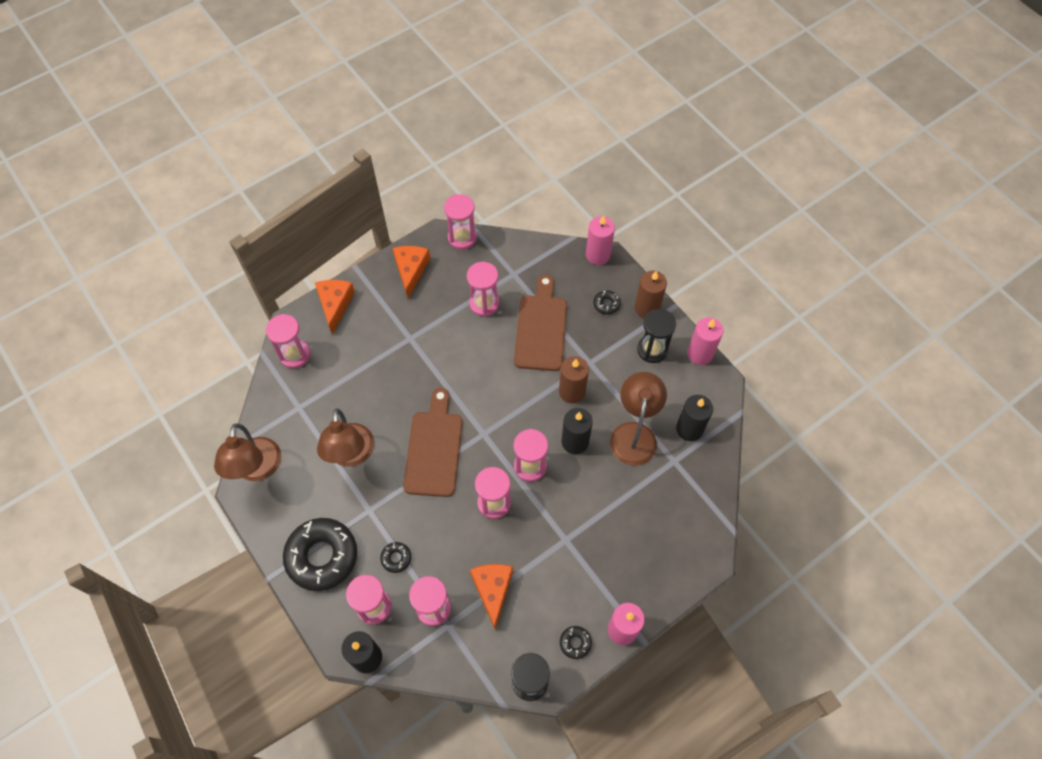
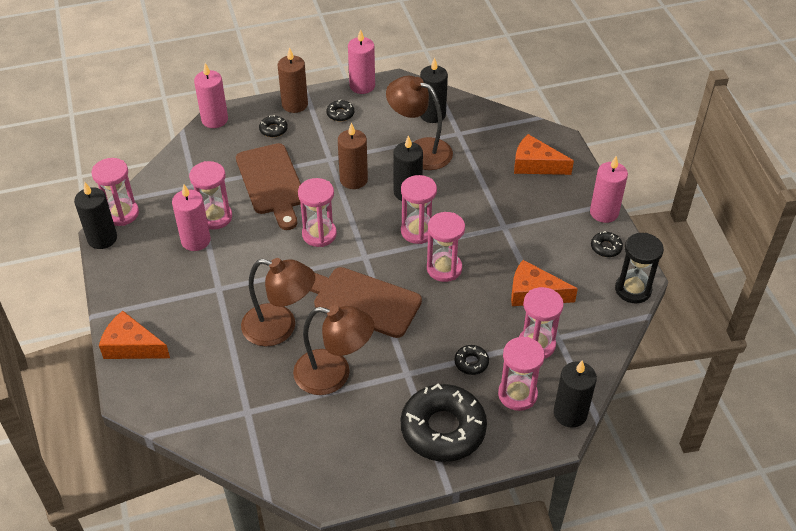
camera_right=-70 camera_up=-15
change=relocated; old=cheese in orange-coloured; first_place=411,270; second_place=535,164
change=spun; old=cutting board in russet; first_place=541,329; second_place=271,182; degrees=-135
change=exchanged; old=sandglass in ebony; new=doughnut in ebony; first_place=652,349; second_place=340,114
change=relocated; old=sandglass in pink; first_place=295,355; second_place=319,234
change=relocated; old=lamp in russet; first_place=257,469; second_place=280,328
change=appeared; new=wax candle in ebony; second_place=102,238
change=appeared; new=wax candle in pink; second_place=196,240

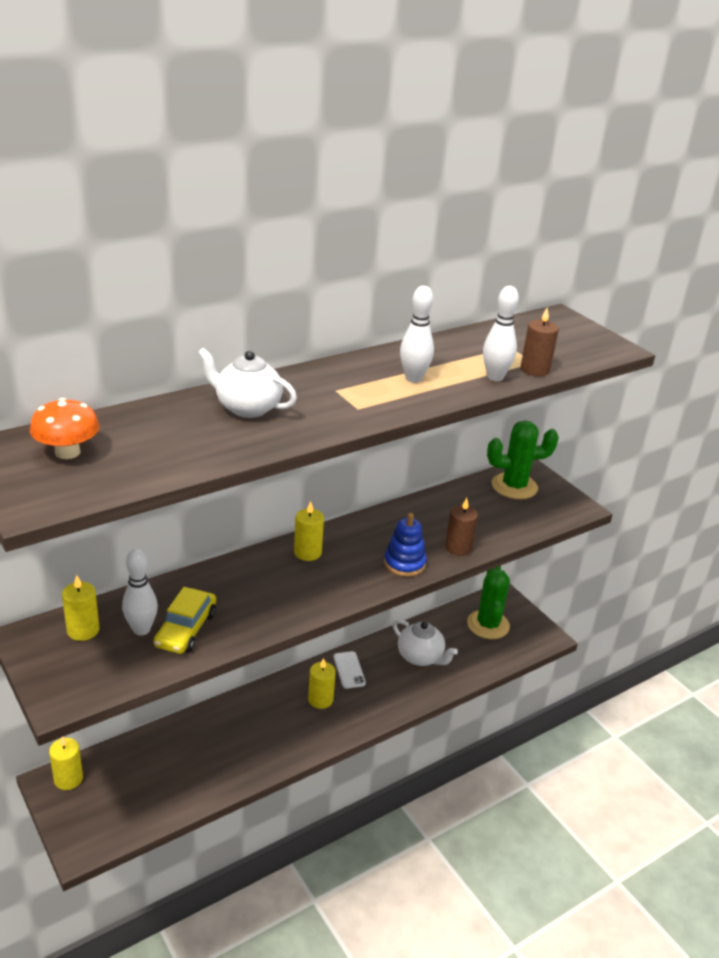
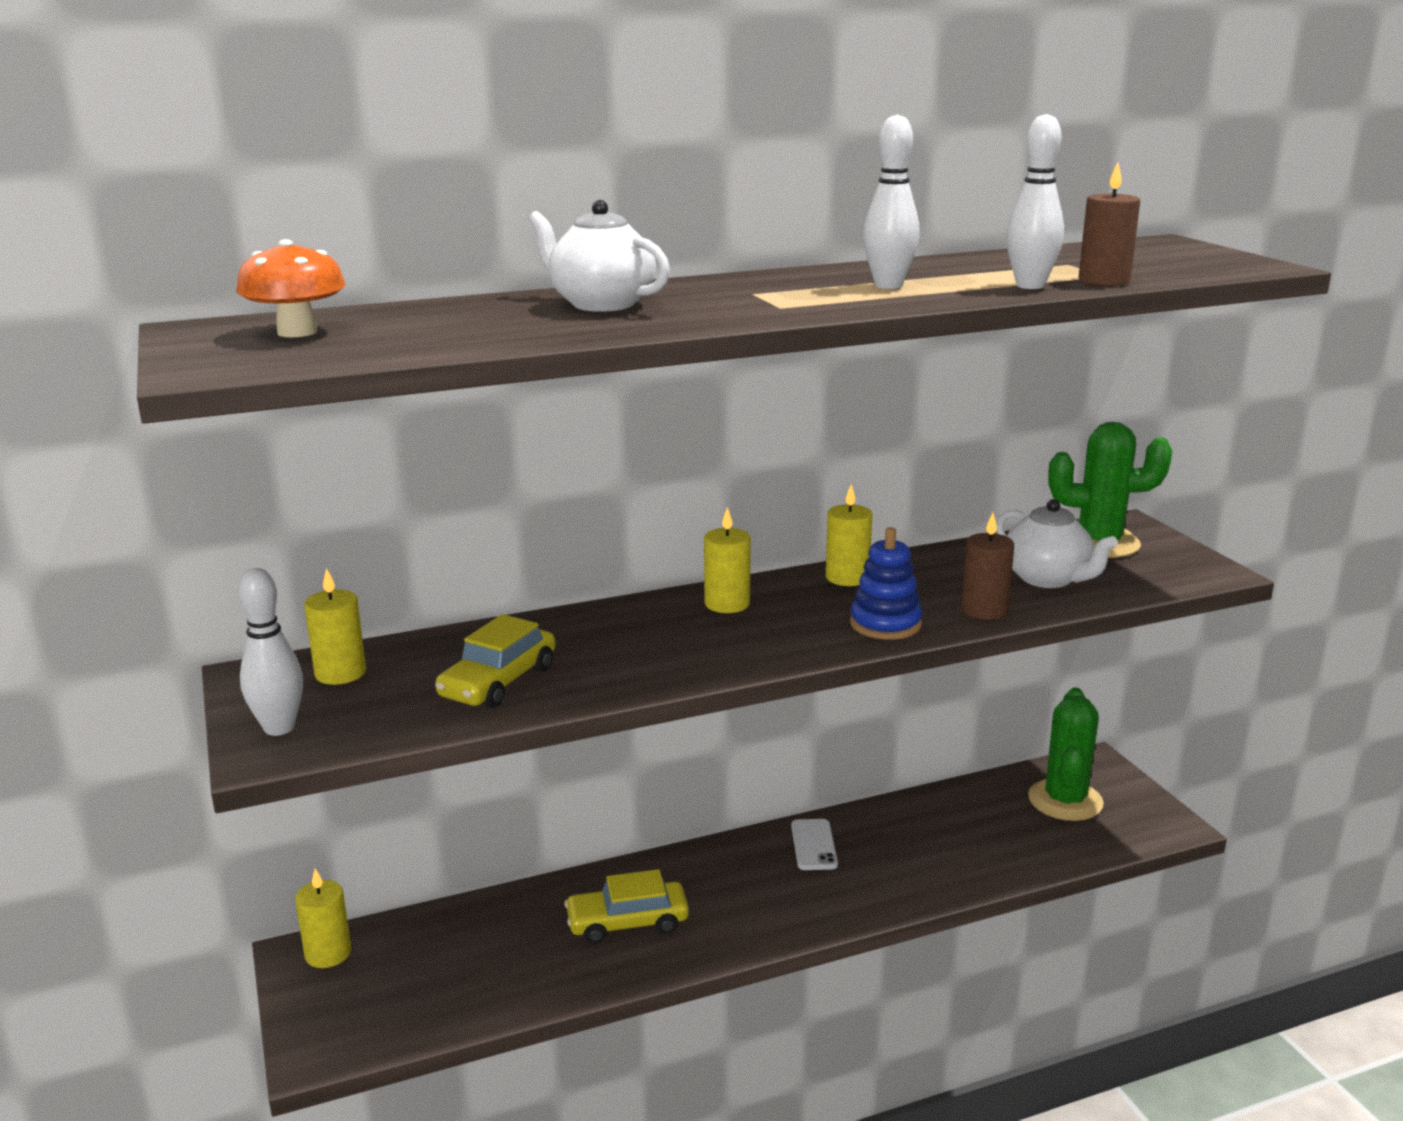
camera_right=15 camera_up=-10
change=relocated; old=tenpin in pure white; first_place=141,629; second_place=279,728
change=relocated; old=tea pot in pure white; first_place=421,657; second_place=1048,579
change=relocated; old=wax candle in golden; first_place=320,699; second_place=847,577
change=appeared; new=automobile in golden; second_place=627,922

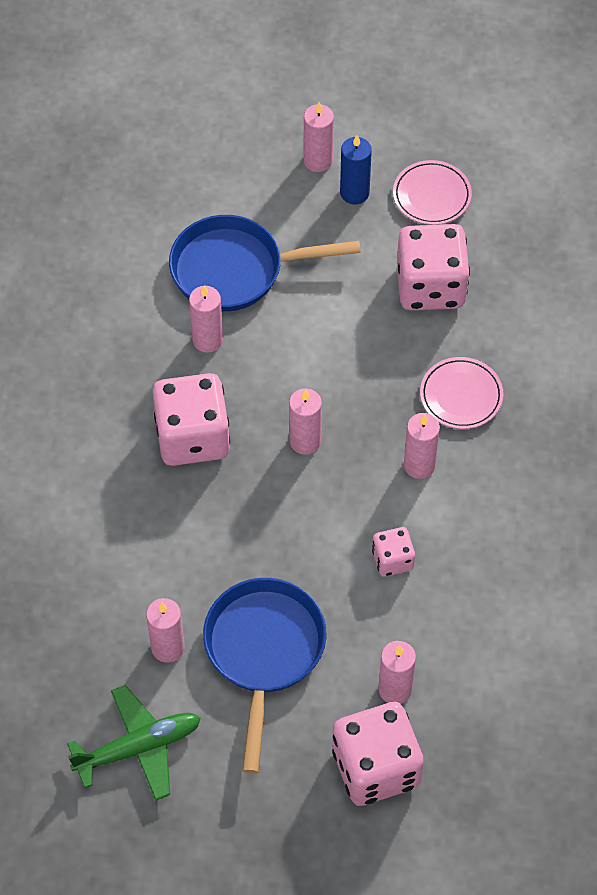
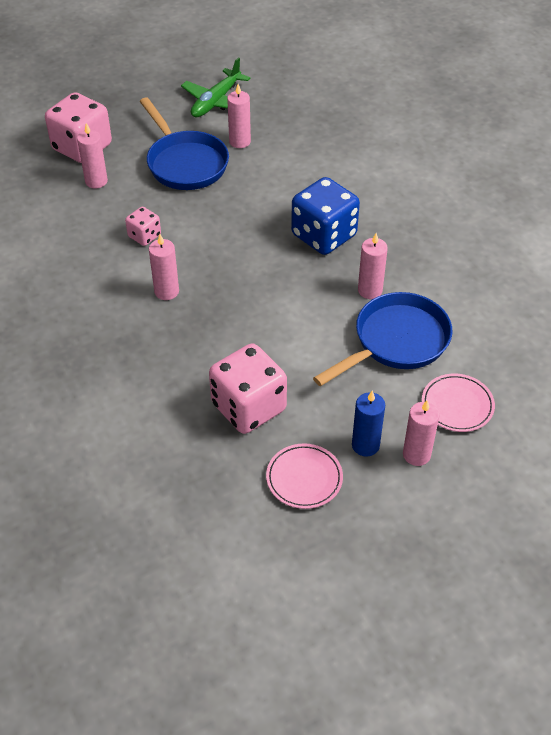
camera_right=145 camera_up=-10
change=relocated; old=plate in pink; first_place=461,396; second_place=457,405
change=colour; old=game die in pink; new=game die in blue; first_place=192,437; second_place=324,235
change=missing; old=wax candle in pink; first_place=305,441

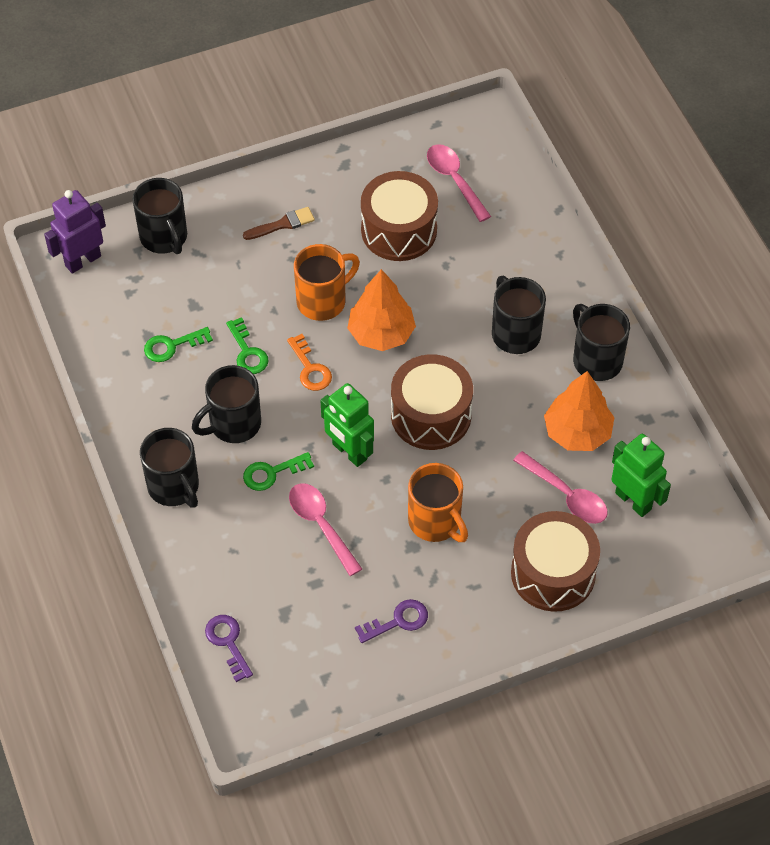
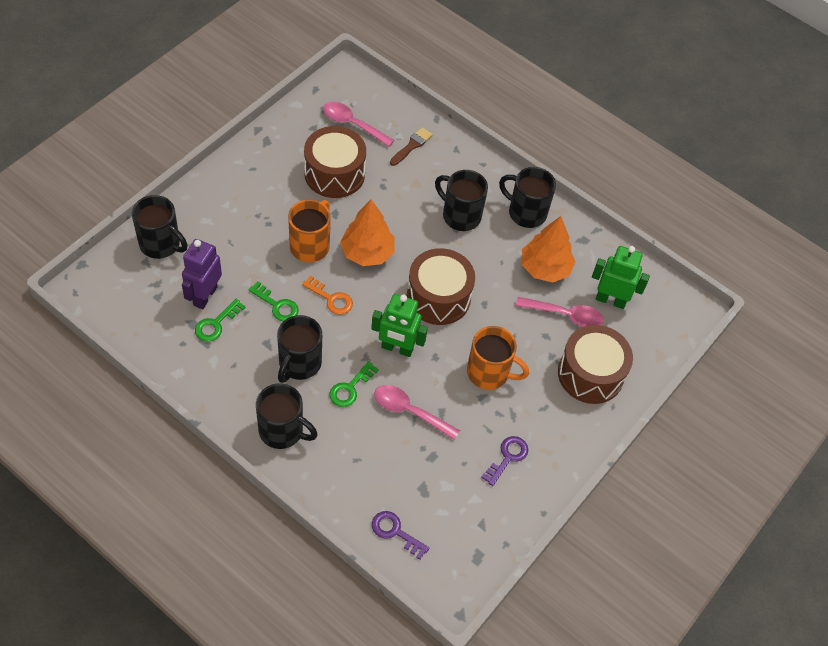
camera_right=-35 camera_up=0
change=relocated; old=toy robot in purple; first_place=83,260; second_place=205,296
change=relocated; old=brush in russet; first_place=282,224; second_place=412,146

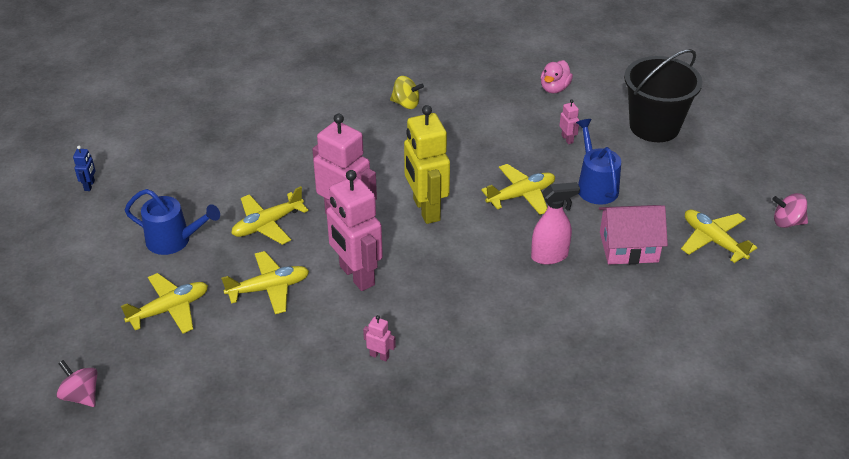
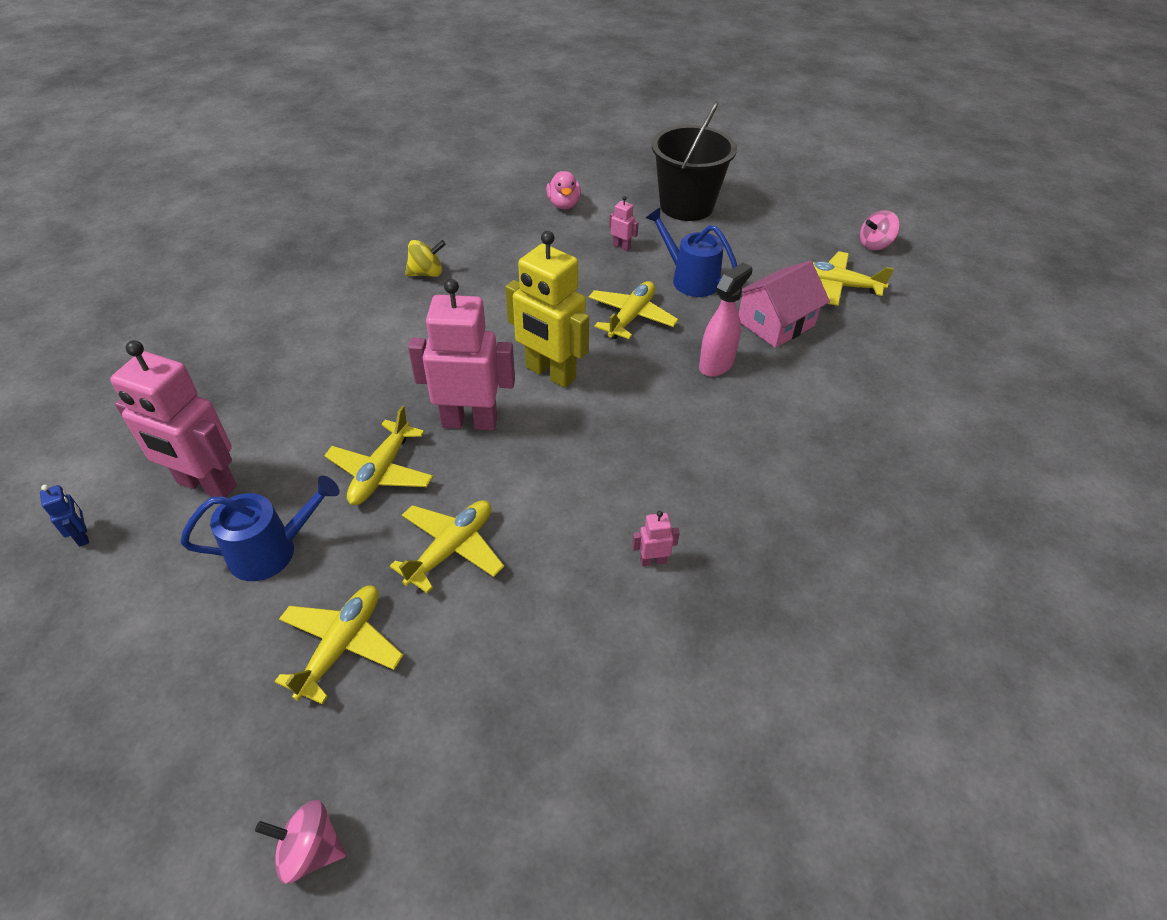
camera_right=-35 camera_up=5
change=relocated; old=toy robot in pink; first_place=356,276; second_place=206,485

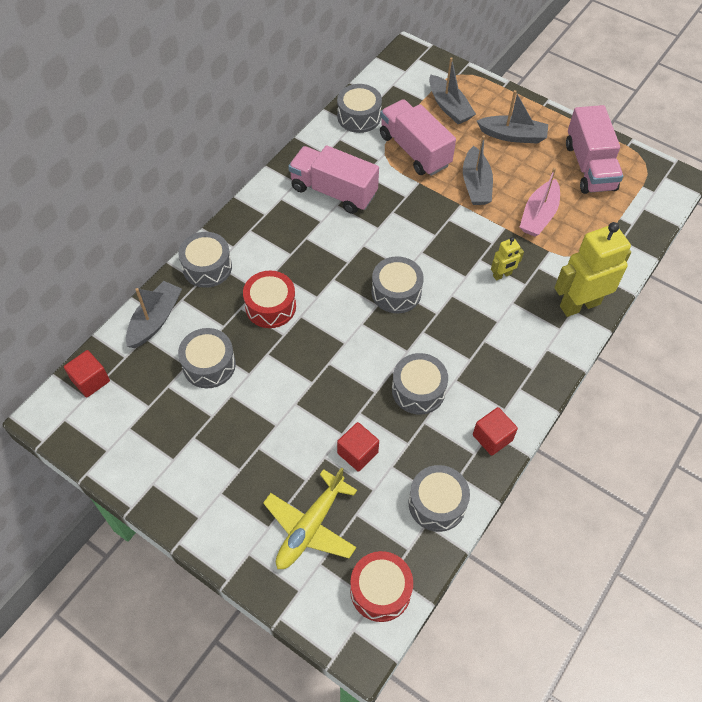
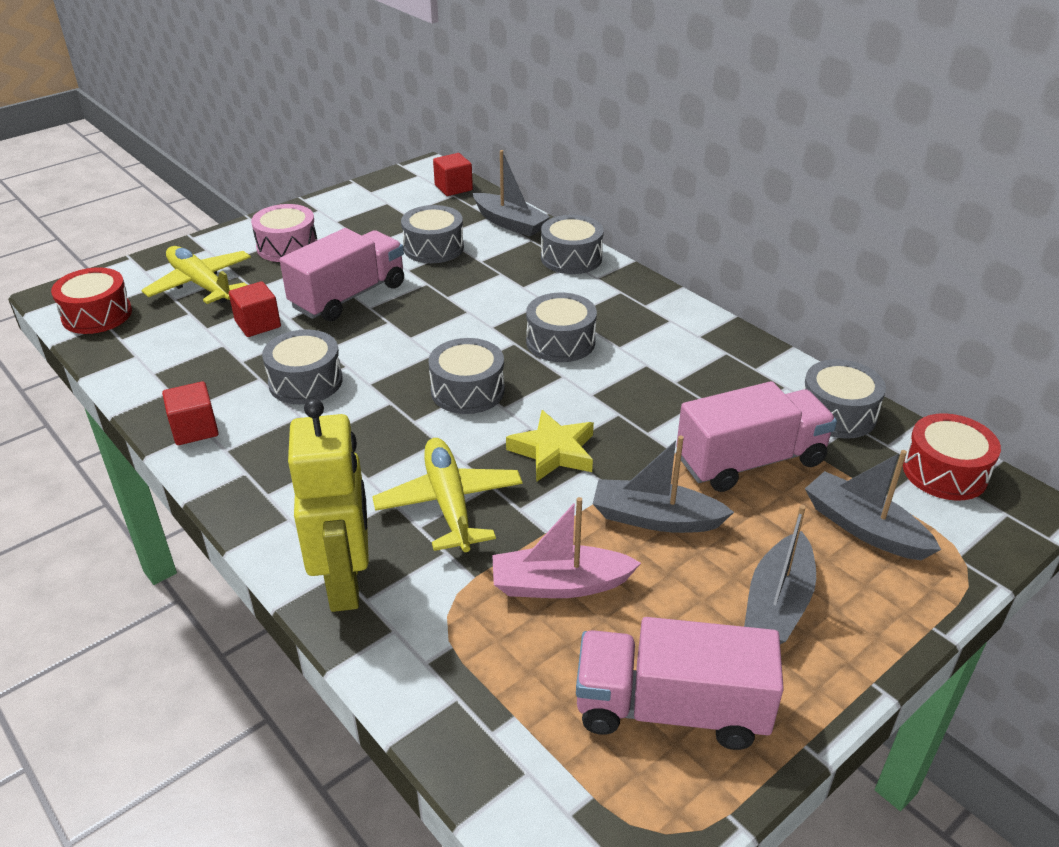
camera_right=105 camera_up=-20
change=spun; old=sailboat in grey; first_place=449,107; second_place=864,528; degrees=60
change=relocated; old=truck in pink; first_place=333,191; second_place=349,296
change=spun; old=sailboat in pink; first_place=538,215; second_place=559,584; degrees=-45
change=exchanged; old=toy robot in golden; new=toy plane in golden; first_place=502,275; second_place=449,503
change=relocated; old=toy drum in crimson; first_place=270,306; second_place=944,472
change=relocated; old=toy drum in grey; first_place=437,503; second_place=560,342
change=appeared; new=toy drum in pink; second_place=287,246
change=appeared; new=star shape in golden; second_place=553,451

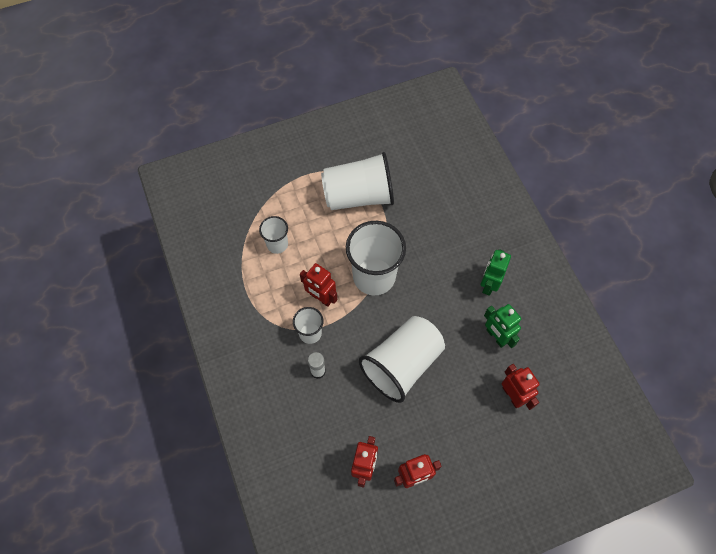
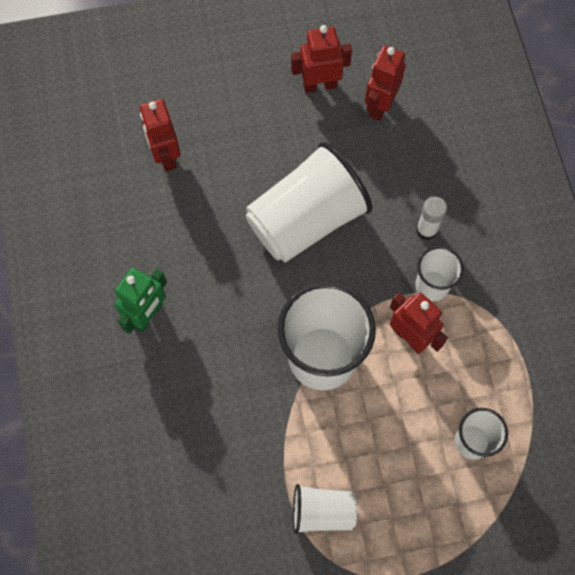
camera_right=-170 camera_up=5
change=size; old=cup in pure white; first_place=358,196; second_place=322,511; factor=0.51
change=missing; old=toy robot in green; first_place=496,336

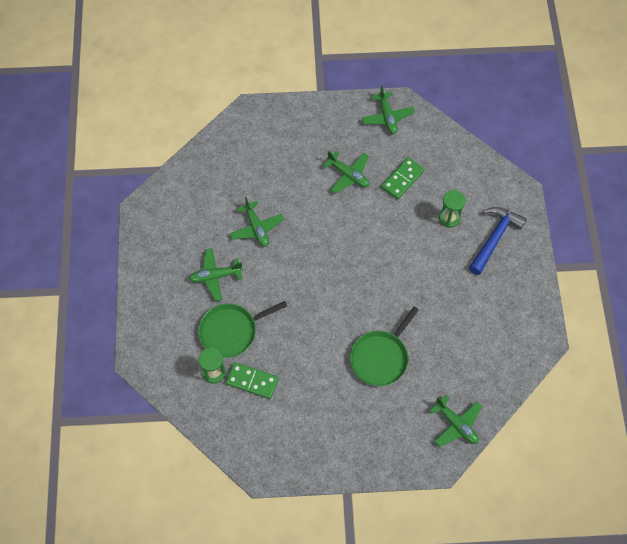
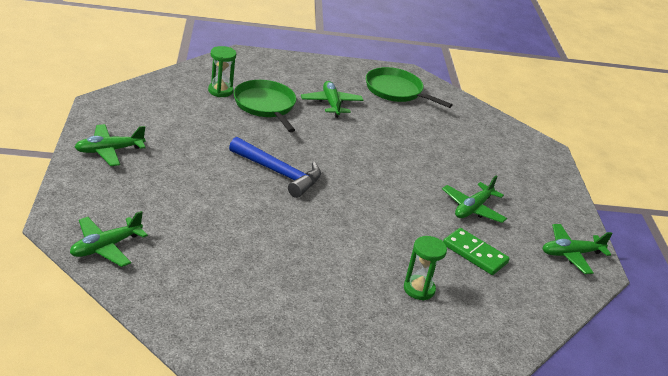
camera_right=85 camera_up=-30
change=relocated; old=toy plane in green; first_place=256,228; second_place=109,151
change=relocated; old=hammer in blue; first_place=495,238; second_place=279,173
change=relocated; old=skillet in green; first_place=381,357; second_place=396,91
change=missing; old=domino in green; first_place=252,381

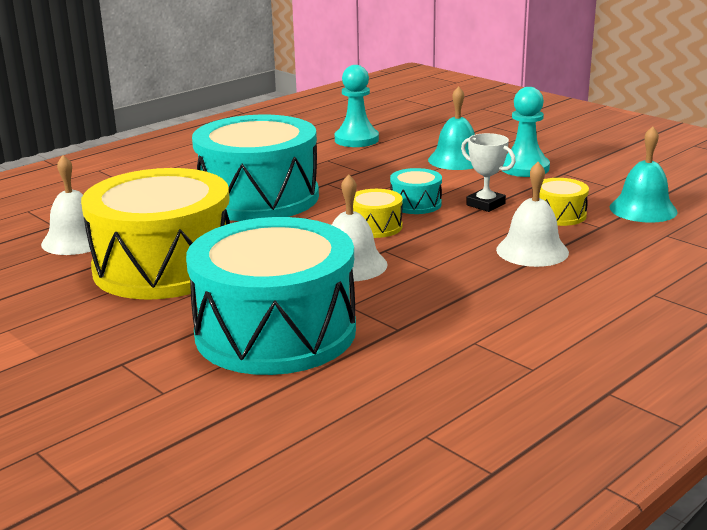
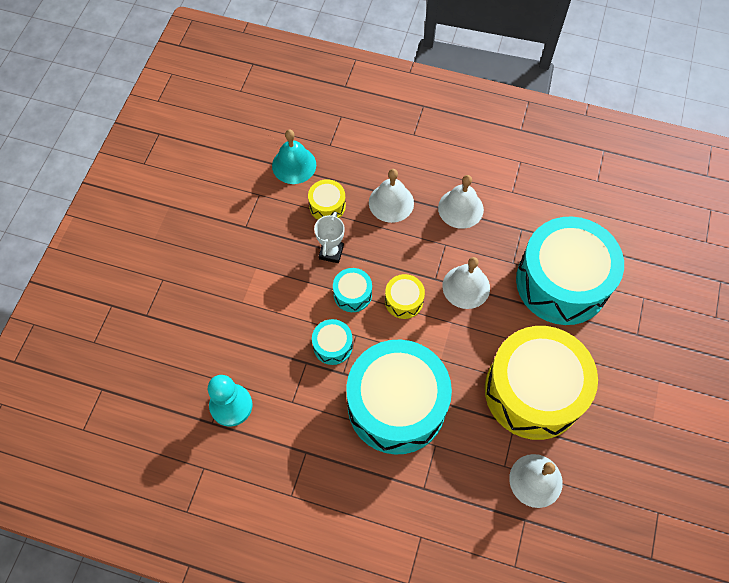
camera_right=-120 camera_up=40
change=missing; old=school bell in aqua; first_place=456,160
change=missing; old=pawn in aqua; first_place=524,168
change=appeared; new=school bell in pure white; second_place=460,208
change=appeared; new=toy drum in aqua; second_place=332,346

